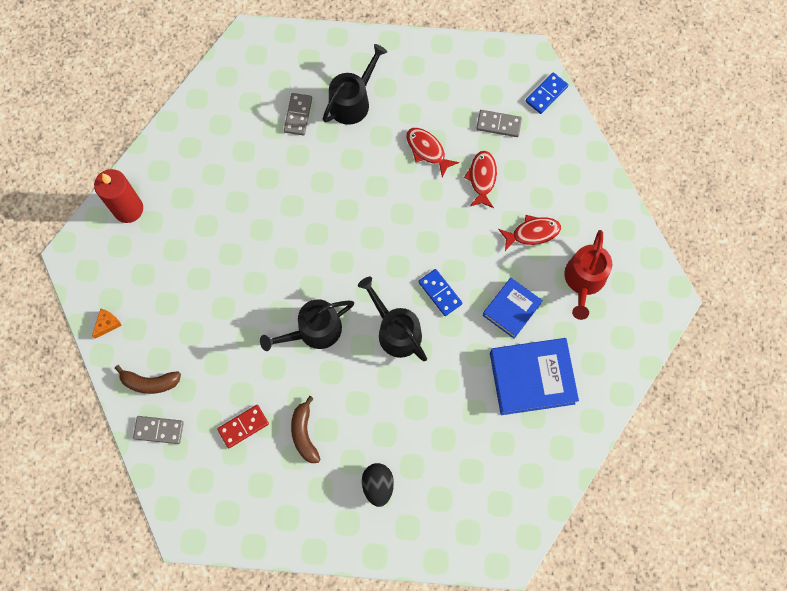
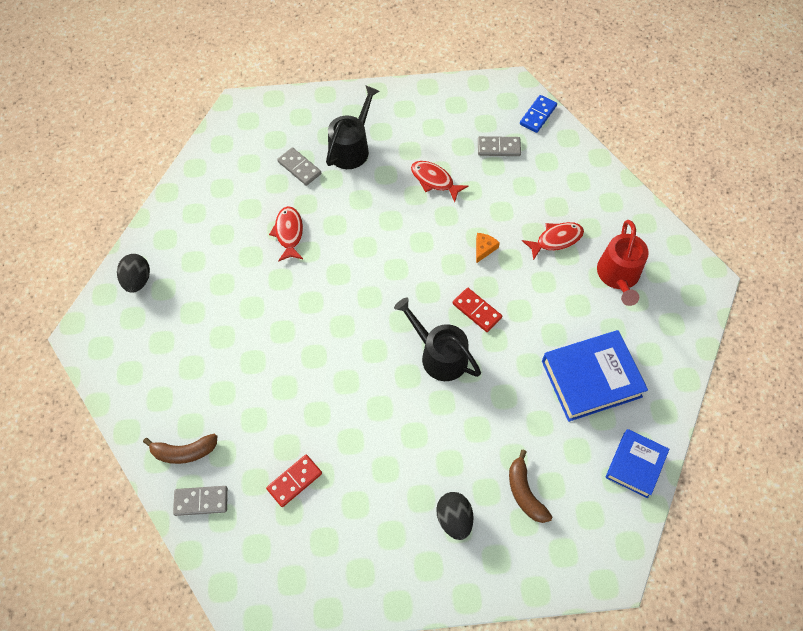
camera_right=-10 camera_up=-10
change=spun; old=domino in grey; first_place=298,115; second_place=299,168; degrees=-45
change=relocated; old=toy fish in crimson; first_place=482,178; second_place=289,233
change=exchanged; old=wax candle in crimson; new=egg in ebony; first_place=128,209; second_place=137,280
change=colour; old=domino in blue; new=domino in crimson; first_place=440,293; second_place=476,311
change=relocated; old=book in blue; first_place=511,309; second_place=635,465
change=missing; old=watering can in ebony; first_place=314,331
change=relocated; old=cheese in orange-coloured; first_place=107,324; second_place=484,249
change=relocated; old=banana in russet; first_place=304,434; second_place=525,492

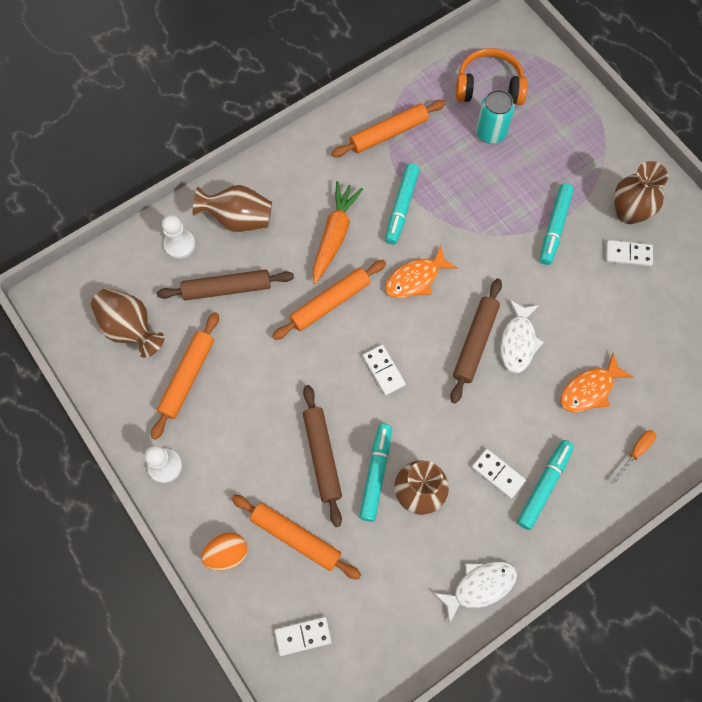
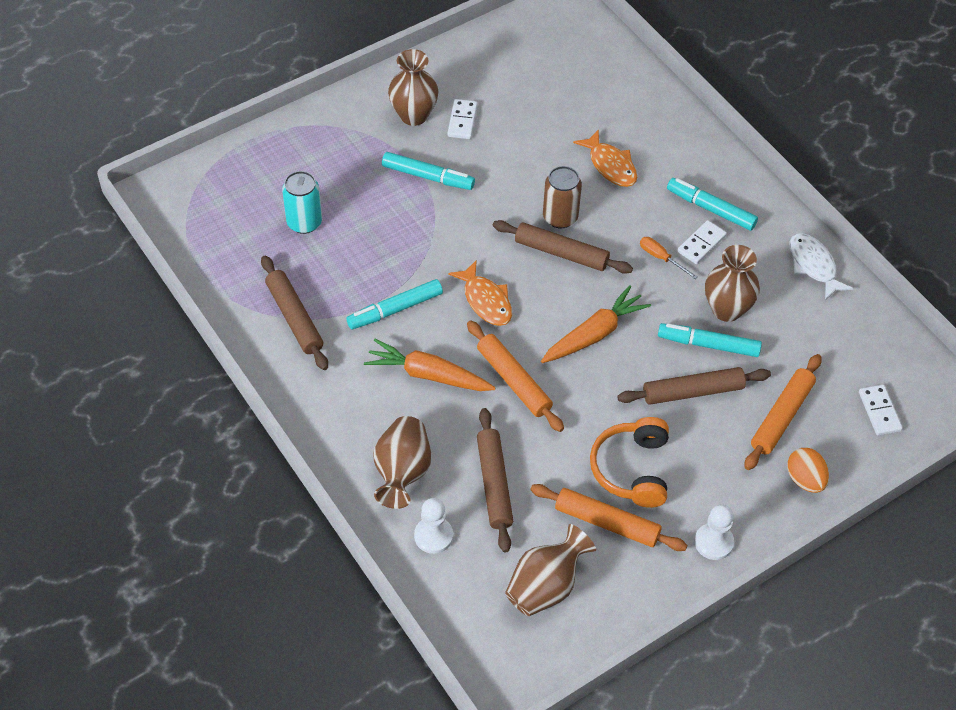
camera_right=-90 camera_up=-15
change=relocated; old=over-ear headphones in orange-coloured; first_place=489,87; second_place=632,469
change=colour; old=pastry roller in orange-coloured; new=pastry roller in russet; first_place=388,133; second_place=294,318
change=spun; old=marker in aqua; first_place=401,207; second_place=395,309; degrees=135
change=exchanged; old=toy fish in pure white; new=soda can in russet; first_place=518,342; second_place=560,217
change=exchanged; old=domino in pure white; new=root vegetable in orange-coloured; first_place=383,370; second_place=594,334
change=relocated; old=flat screwdriver in orange-coloured; first_place=635,452; second_place=661,258

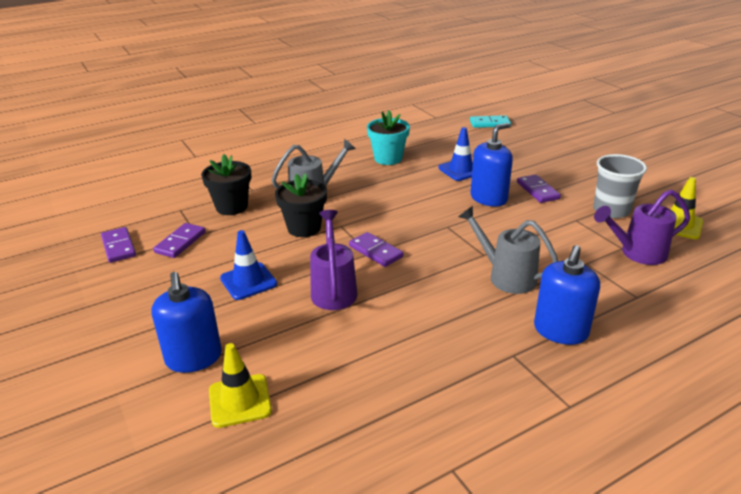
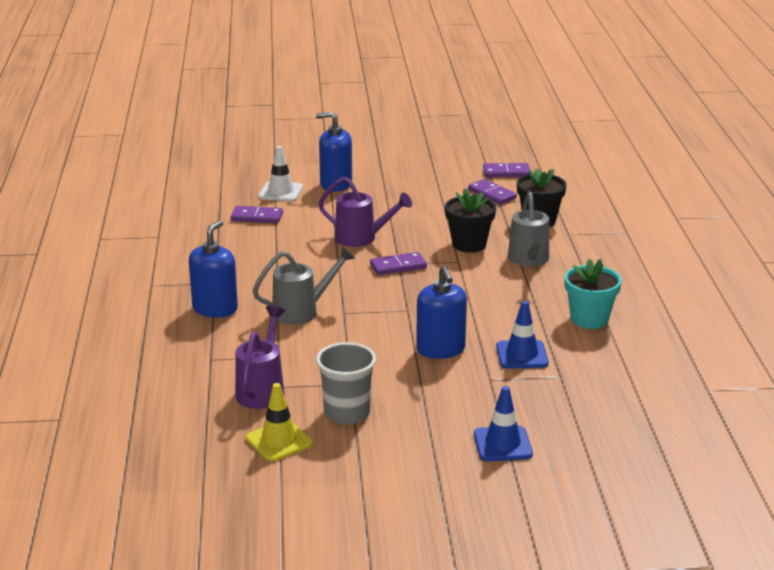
camera_right=115 camera_up=-5
change=missing; old=domino in aqua; first_place=489,123
change=relocated; old=domino in purple; first_place=537,191; second_place=257,217
change=relocated; old=road cone in blue; first_place=248,281; second_place=502,444
change=spun; old=soap pump in blue; first_place=560,331; second_place=215,309; degrees=60
change=colour; old=road cone in golden; new=road cone in pure white; first_place=240,401; second_place=281,192

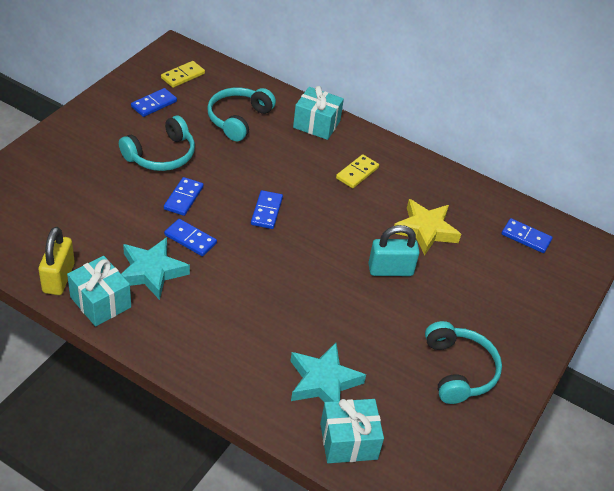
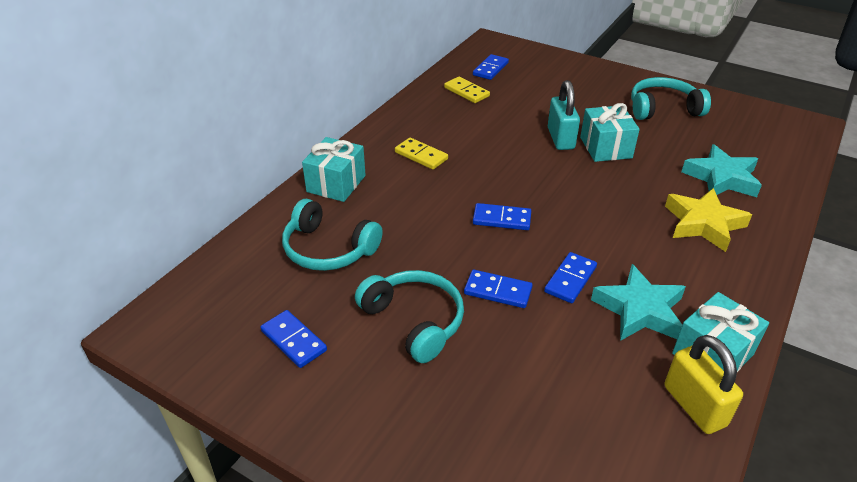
camera_right=-85 camera_up=-5
change=relocated; old=domino in golden; first_place=183,76; second_place=466,92
change=relocated; old=star shape in golden; first_place=425,230; second_place=703,224
change=spun; old=lock in golden; first_place=58,278; second_place=694,406; degrees=60
change=relocated; old=wrapped gift in aqua; first_place=348,441; second_place=605,147

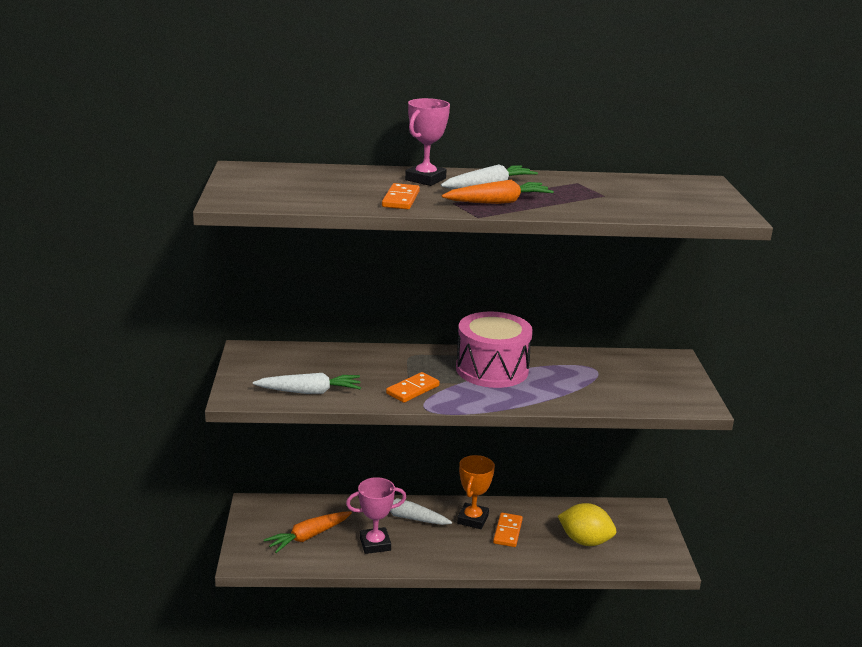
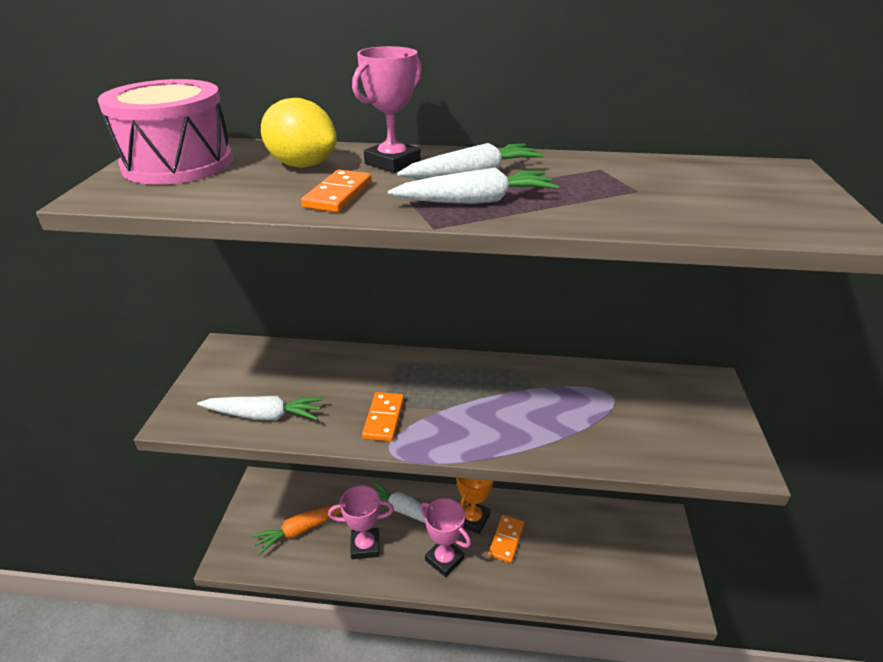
camera_right=10 camera_up=10
change=colour; old=root vegetable in orange-coloured; new=root vegetable in pure white; first_place=498,202; second_place=476,201
change=relocated; old=toy drum in pink; first_place=492,369; second_place=178,164
change=spun; old=domino in orange-coloured; first_place=413,390; second_place=384,418; degrees=-45
change=relocated; old=toy lemon in golden; first_place=585,541; second_place=302,165
change=appeared; new=award cup in pink; second_place=444,559

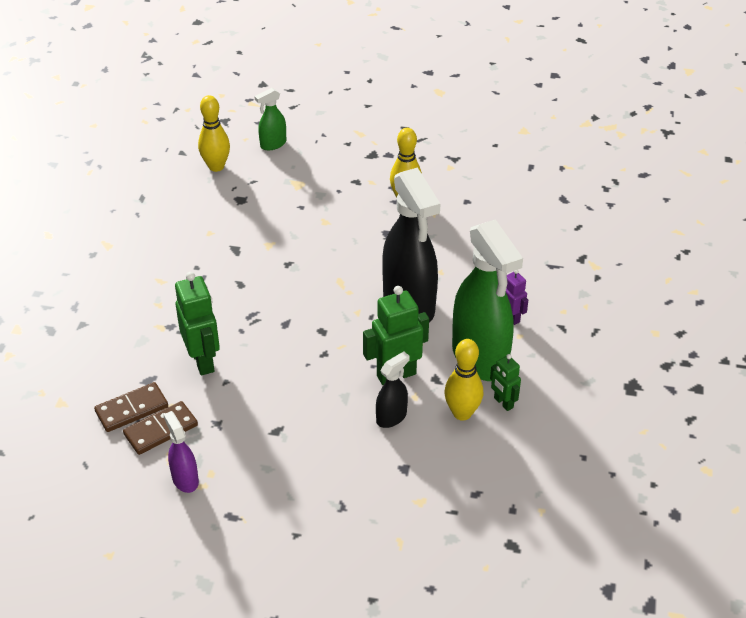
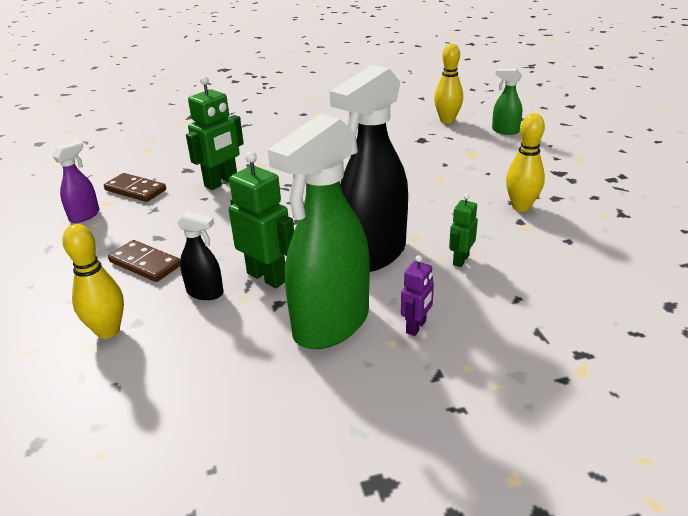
camera_right=65 camera_up=-10
change=relocated; old=tenpin in golden; first_place=462,413; second_place=108,331
change=relocated; old=toy robot in green; first_place=503,403; second_place=460,260
change=relocated; old=domino in russet; first_place=132,409; second_place=145,263

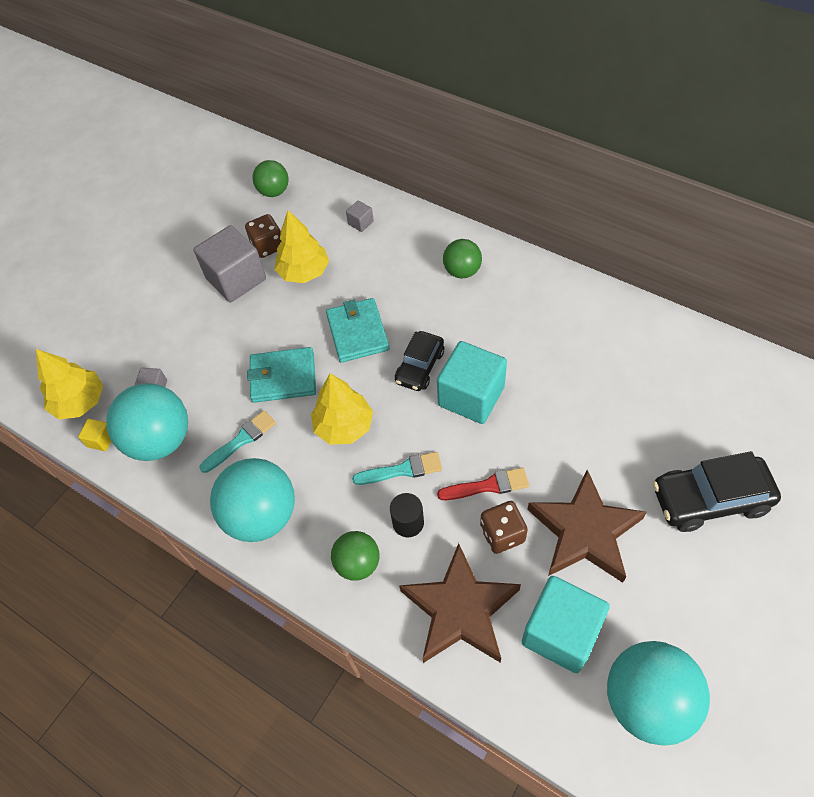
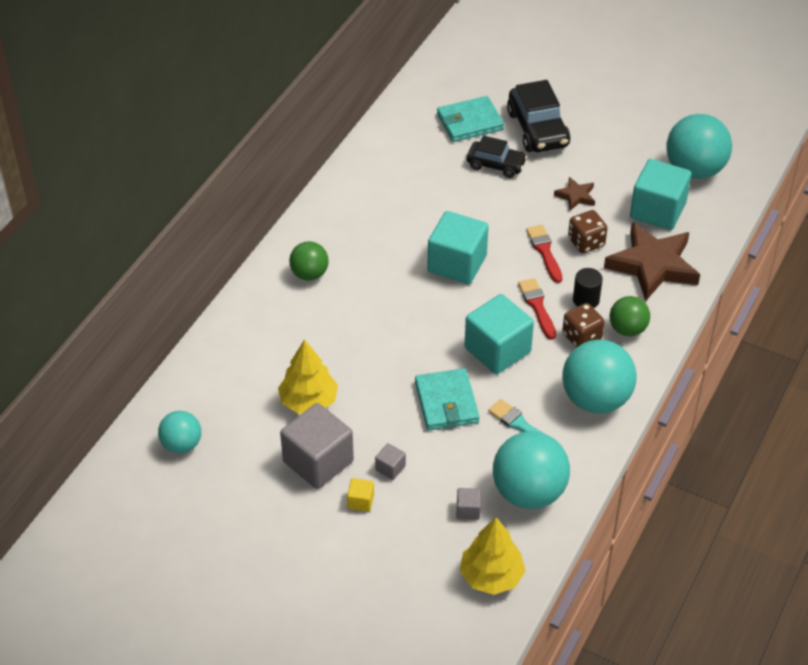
camera_right=-100 camera_up=-10
change=colour; old=ball in green; new=ball in aqua; first_place=274,191; second_place=181,445
change=relocated; old=block in grey; first_place=360,223; second_place=390,468
change=relocated; old=game die in russet; first_place=268,246; second_place=581,337
change=relocated; old=billfold in aqua; first_place=357,332; second_place=470,122
change=relocated; old=automobile in ebony; first_place=420,367; second_place=496,165
change=exchanged; old=toy tree in golden; new=block in aqua; first_place=344,426; second_place=497,350
change=relocated; old=block in golden; first_place=101,440; second_place=360,501
change=colour; old=brush in aqua; new=brush in crimson; first_place=402,470; second_place=537,306
change=size; old=star shape in russet; first_place=585,531; second_place=576,196; factor=0.46

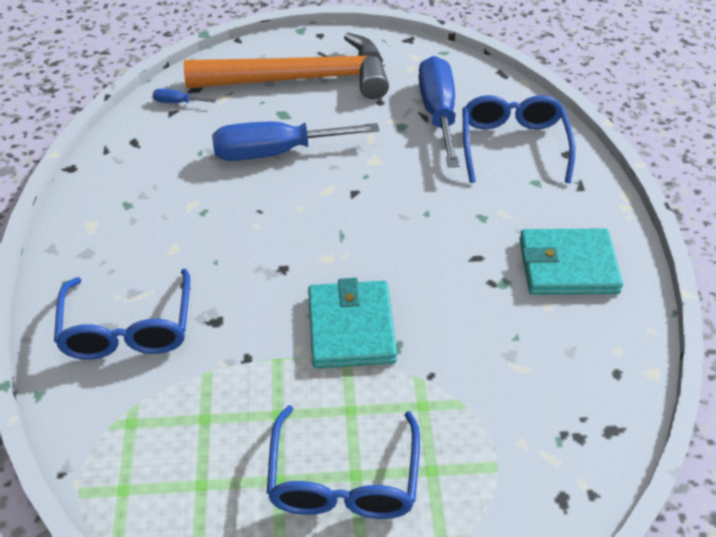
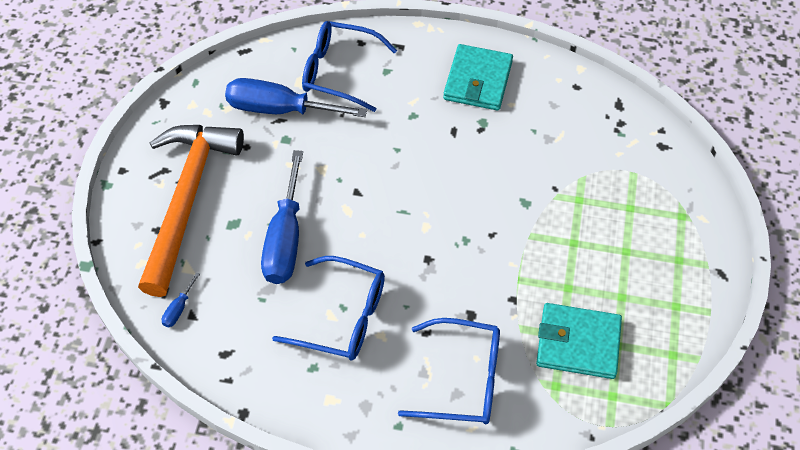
camera_right=-75 camera_up=10
change=relocated; old=billfold in aqua; first_place=351,328; second_place=578,343
change=relocated; old=eyeglasses in blue; first_place=343,480; second_place=342,317

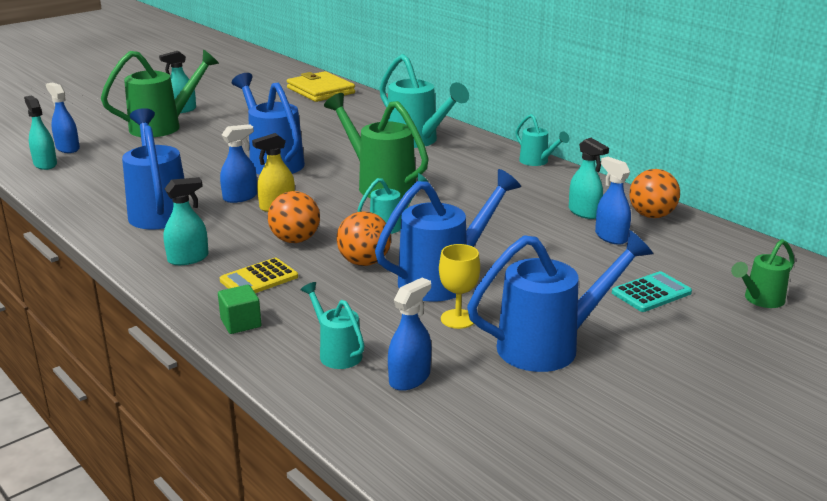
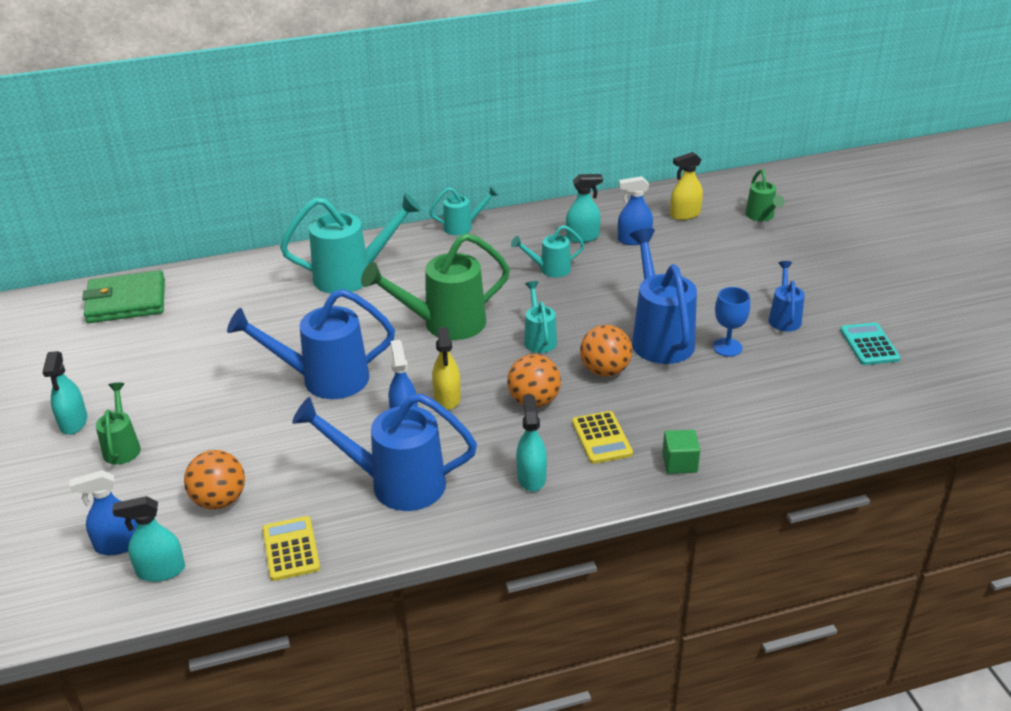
camera_right=-65 camera_up=10
change=size; old=watering can in green; first_place=163,127; second_place=122,447; factor=0.53
change=colour; old=billfold in golden; new=billfold in green; first_place=320,90; second_place=126,301
change=relocated; old=ball in orange-coloured; first_place=651,215; second_place=219,500
change=size; old=watering can in blue; first_place=549,346; second_place=784,318; factor=0.53
change=colour; old=goblet in golden; new=goblet in blue; first_place=458,319; second_place=727,347
change=relocated; old=calculator in aqua; first_place=651,293; second_place=869,345
change=missing; old=spray bottle in blue; first_place=409,378
change=relocated; old=watering can in aqua; first_place=337,353; second_place=550,269
change=appeared; new=spray bottle in golden; second_place=685,214
change=appeared; new=calculator in golden; second_place=291,549

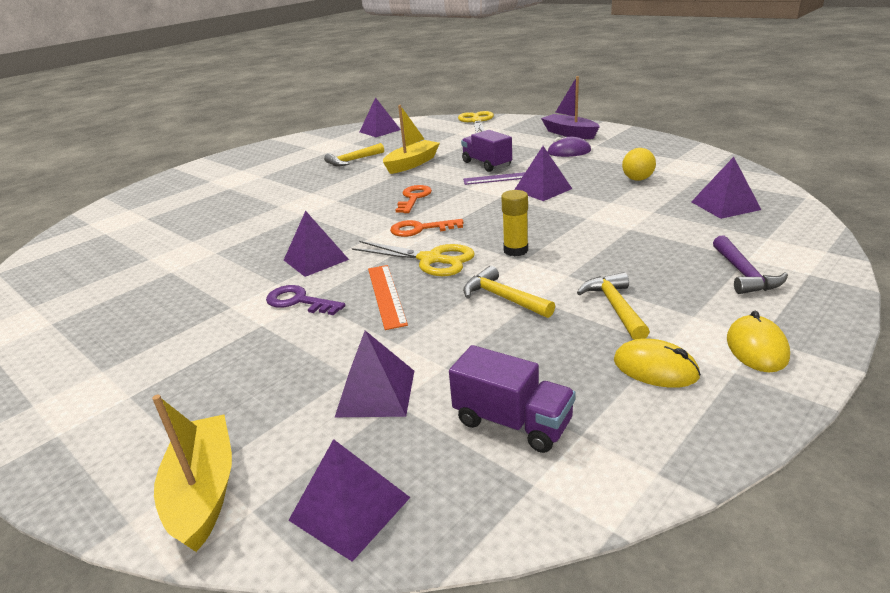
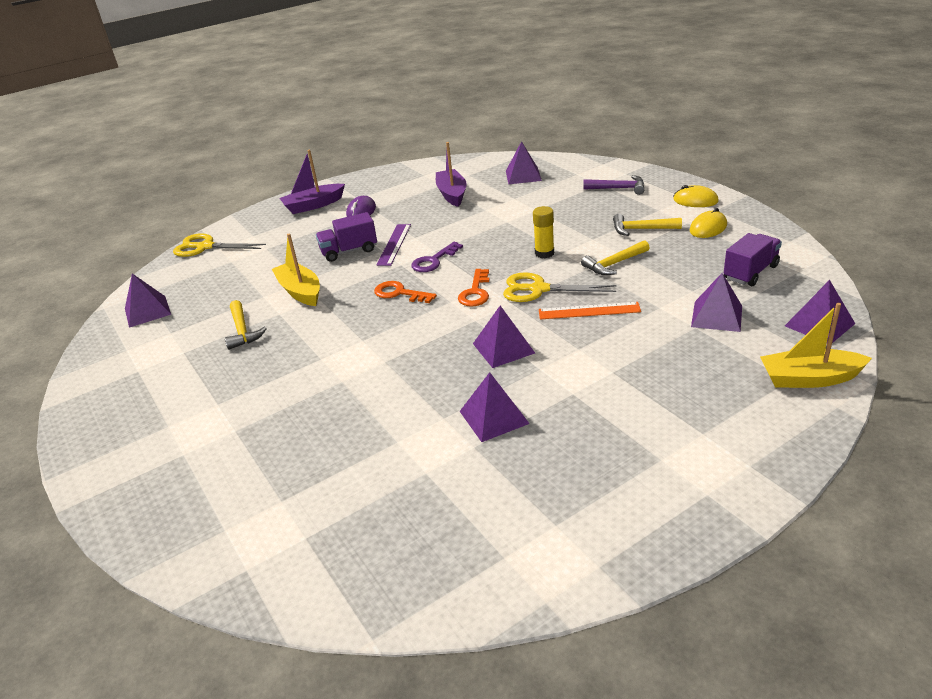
camera_right=-75 camera_up=5
change=relocated; old=pyramid in purple; first_place=542,189; second_place=493,417
change=exchanged; old=ball in golden; new=sailboat in purple; first_place=637,179; second_place=452,194
change=spun; old=shears in golden; first_place=430,260; second_place=539,289; degrees=-120
change=relocated; old=key in purple; first_place=299,301; second_place=433,261

